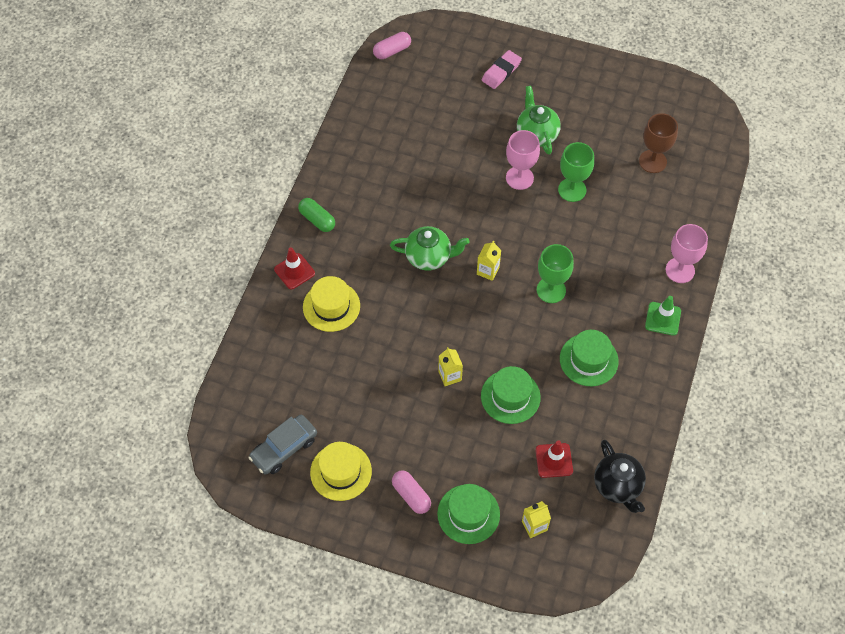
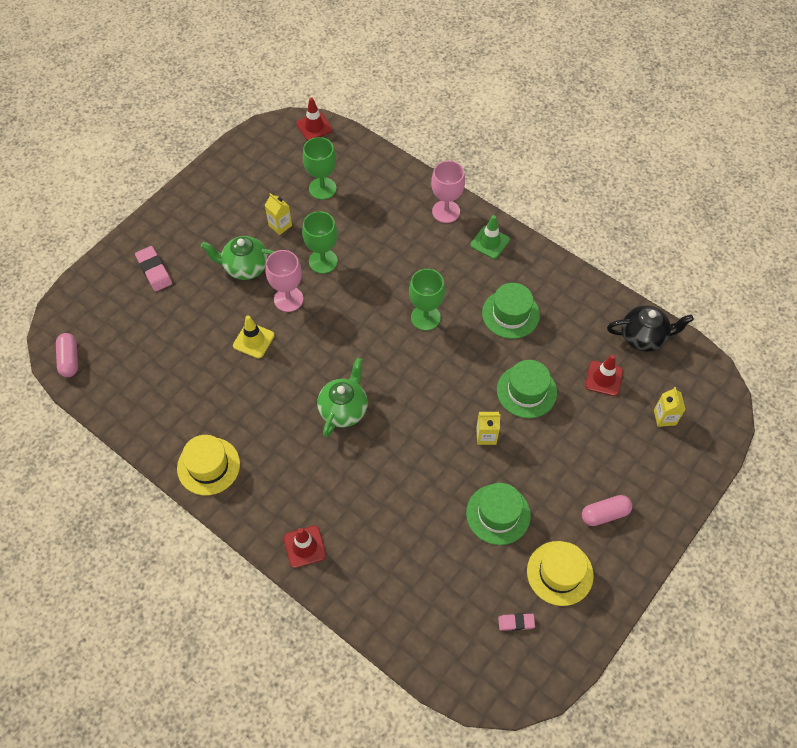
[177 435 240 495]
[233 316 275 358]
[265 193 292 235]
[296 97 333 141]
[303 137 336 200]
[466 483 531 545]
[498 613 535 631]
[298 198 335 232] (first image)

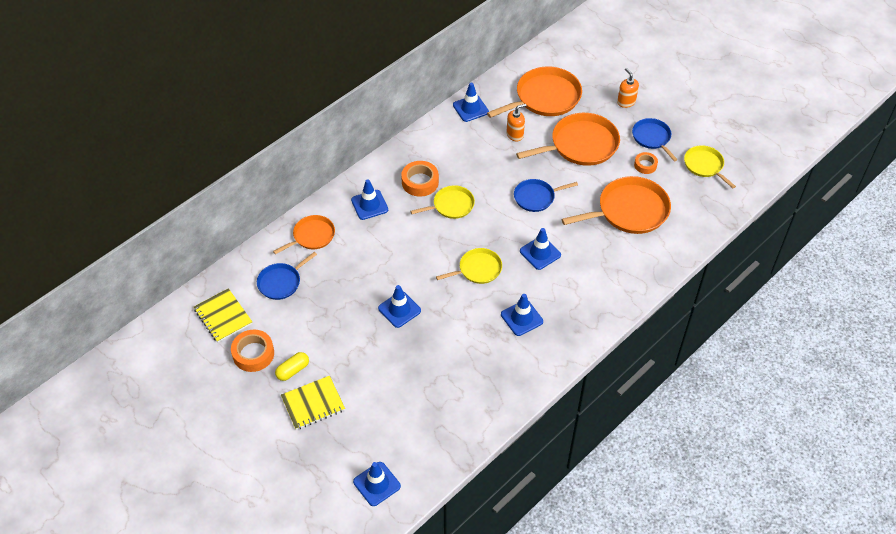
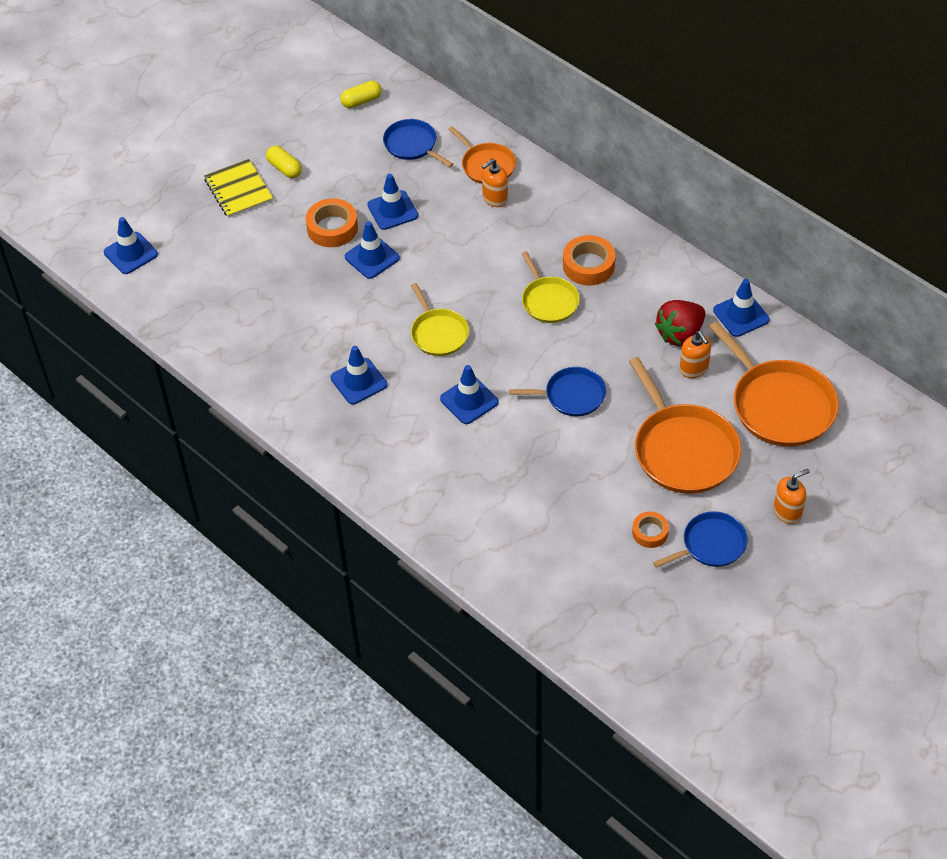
[306 198 358 247]
[341 81 382 108]
[367 174 418 230]
[482 159 508 207]
[509 367 606 416]
[655 300 705 346]
[562 176 671 234] (first image)
[684 145 736 188] (first image)

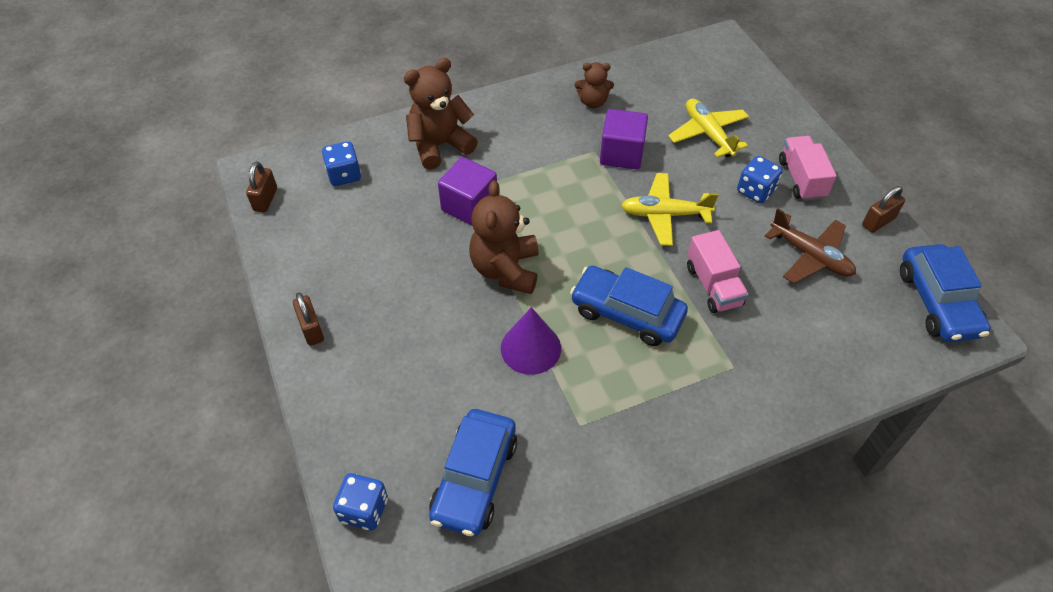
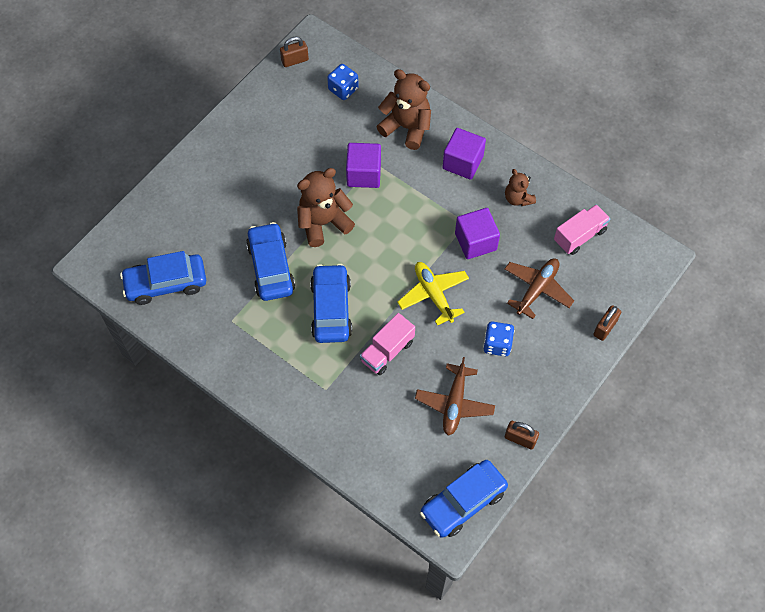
[246 222 295 301]
[442 128 486 180]
[505 258 574 319]
[554 204 610 255]
[593 305 621 341]
[333 473 388 530] (first image)

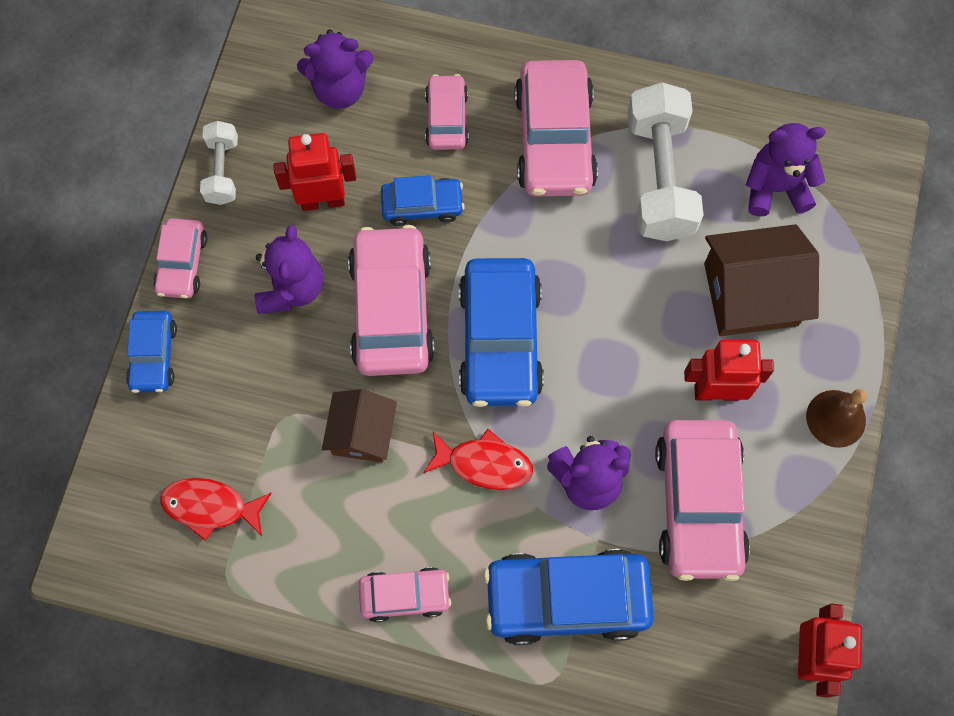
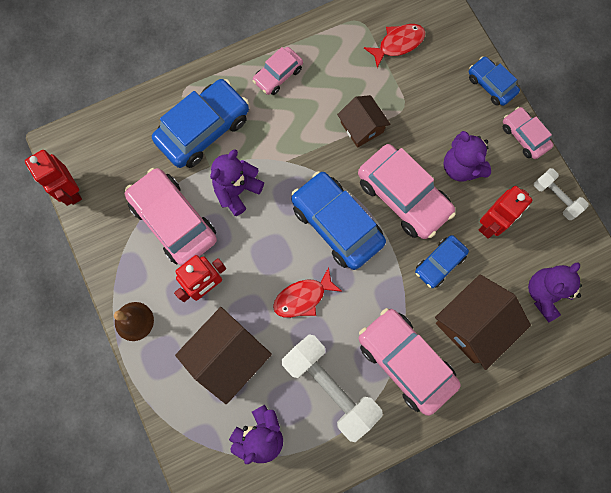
[273 267 342 318]
[435 274 531 370]

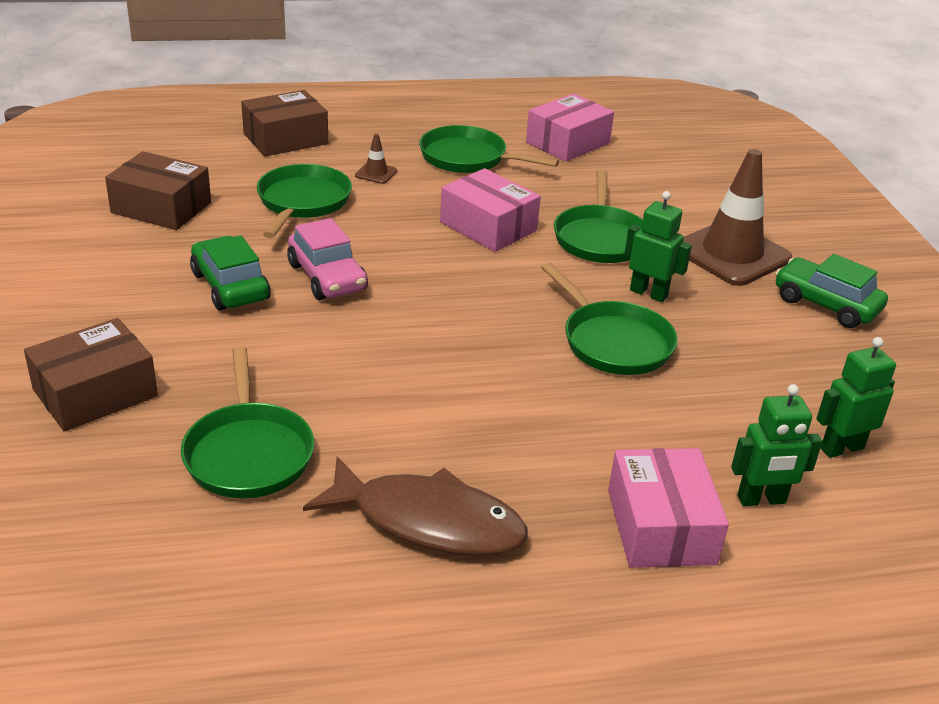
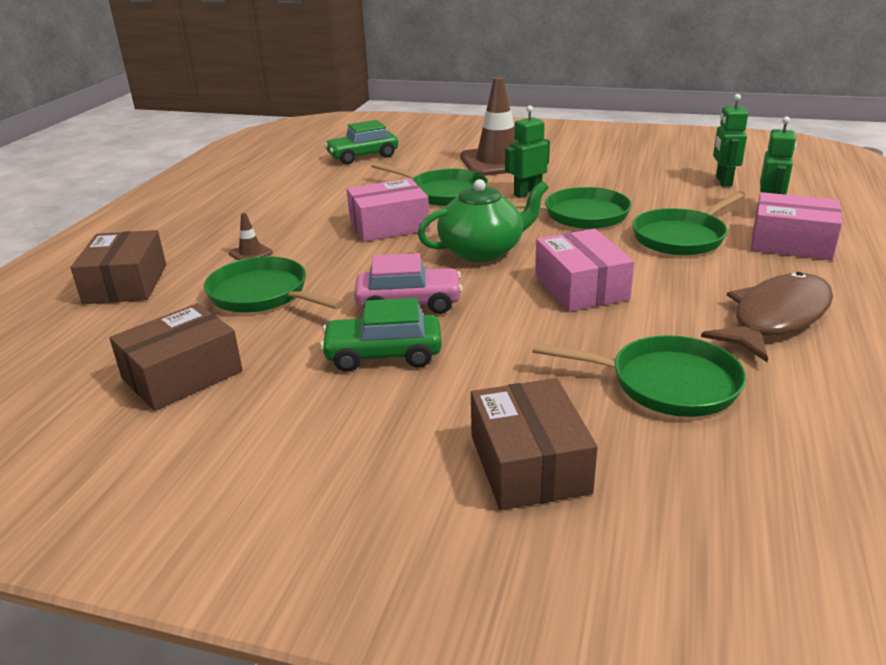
[324 120 398 164]
[417 179 549 262]
[535 229 634 312]
[632 191 746 255]

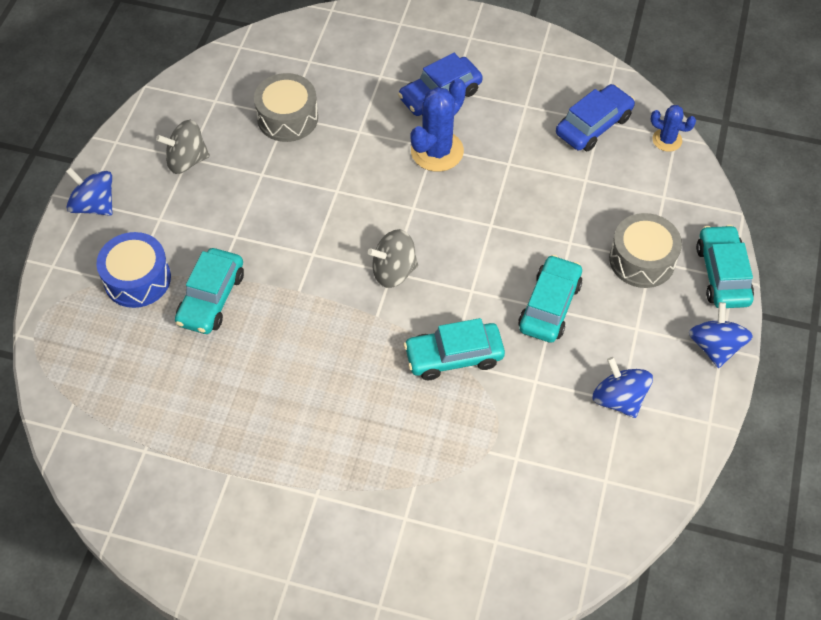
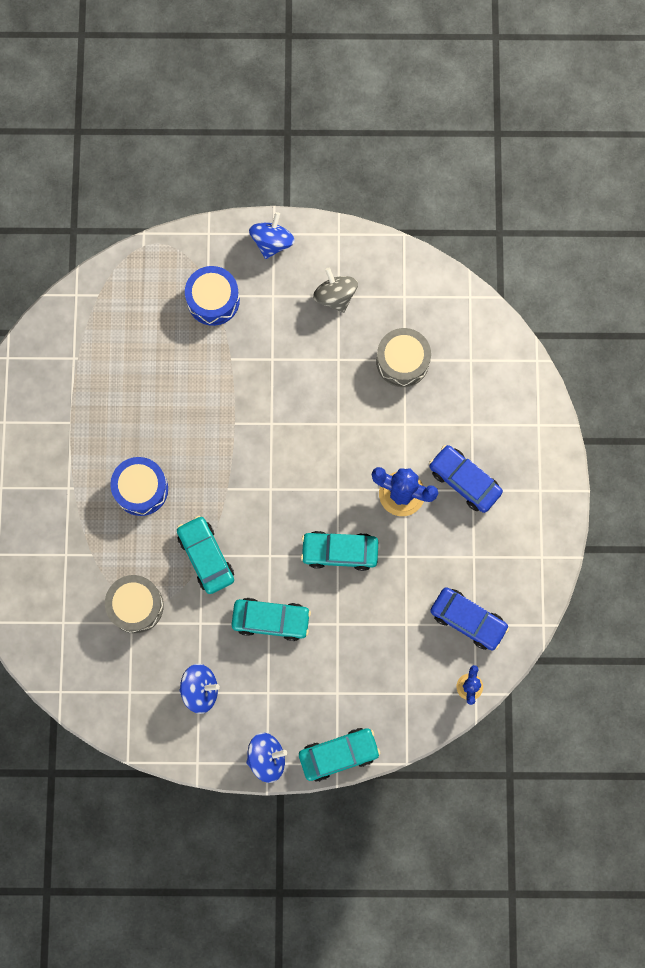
[105 575 164 633]
[110 457 168 516]
[179 664 220 714]
[301 531 378 571]
[368 229 418 288] (first image)

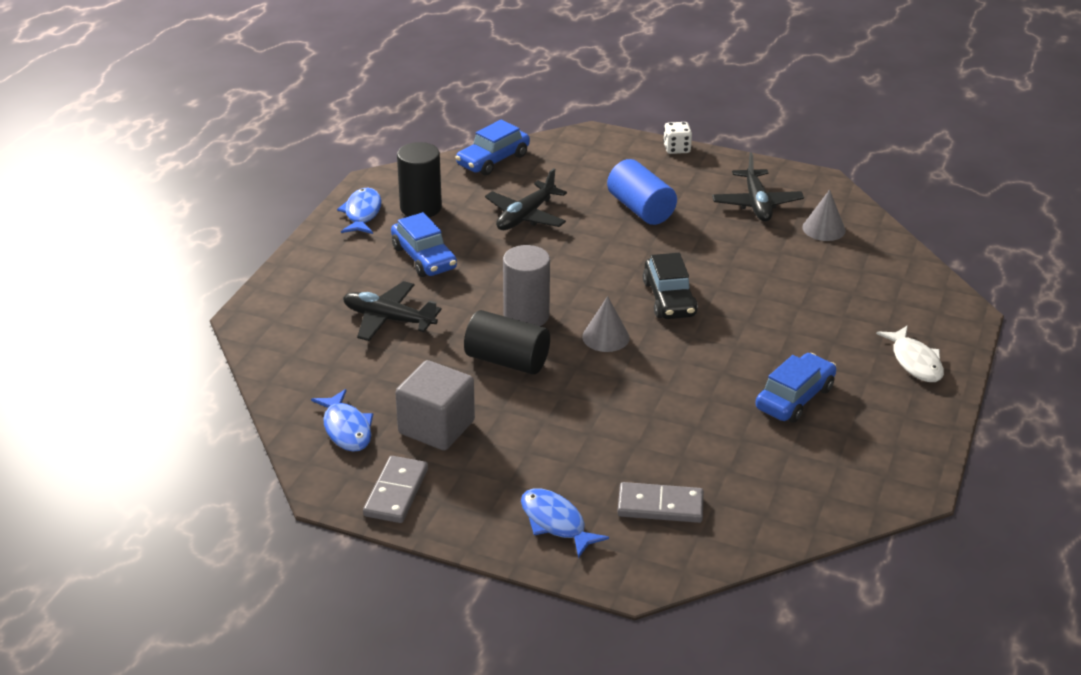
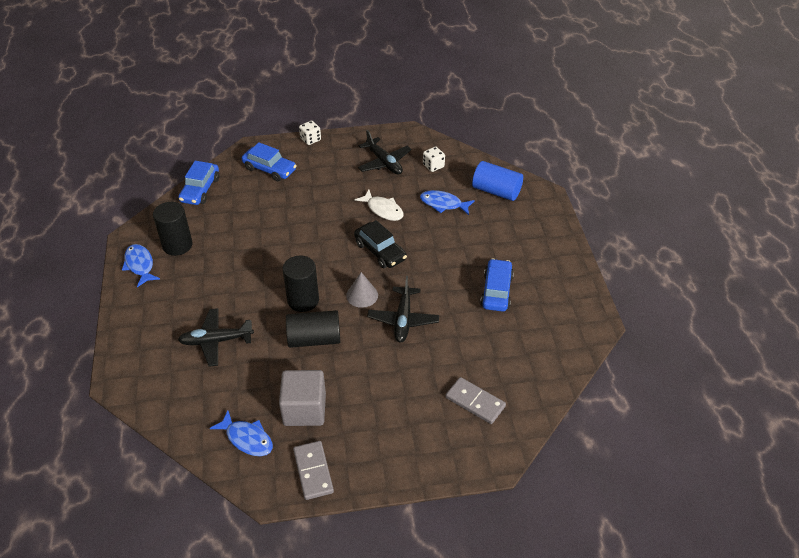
[241 142 297 181]
[283 255 319 312]
[355 190 404 221]
[367 276 439 343]
[420 190 475 215]
[423 147 445 172]
[445 377 506 424]
[472 161 523 201]

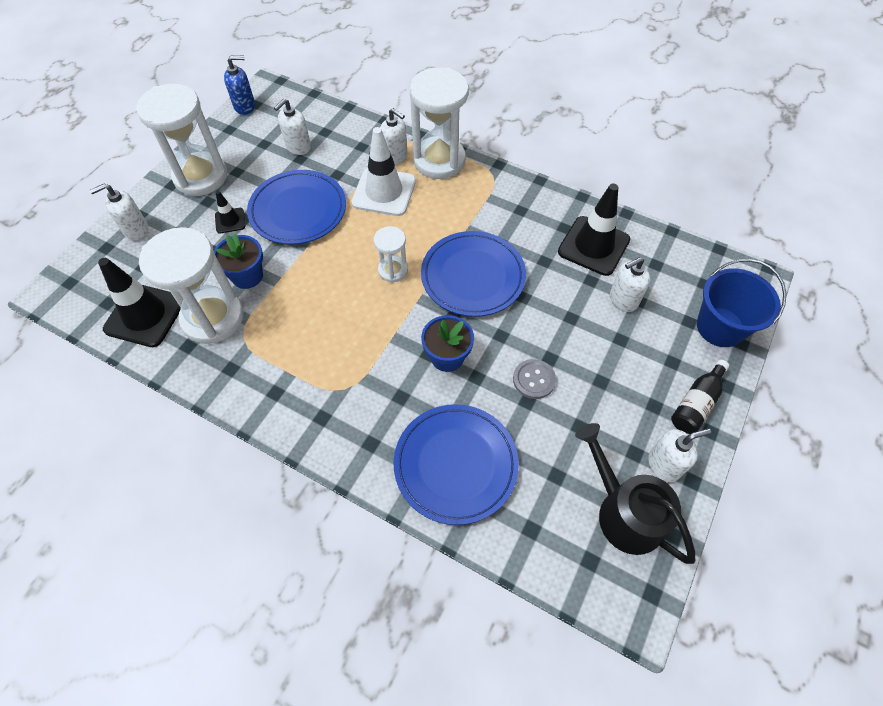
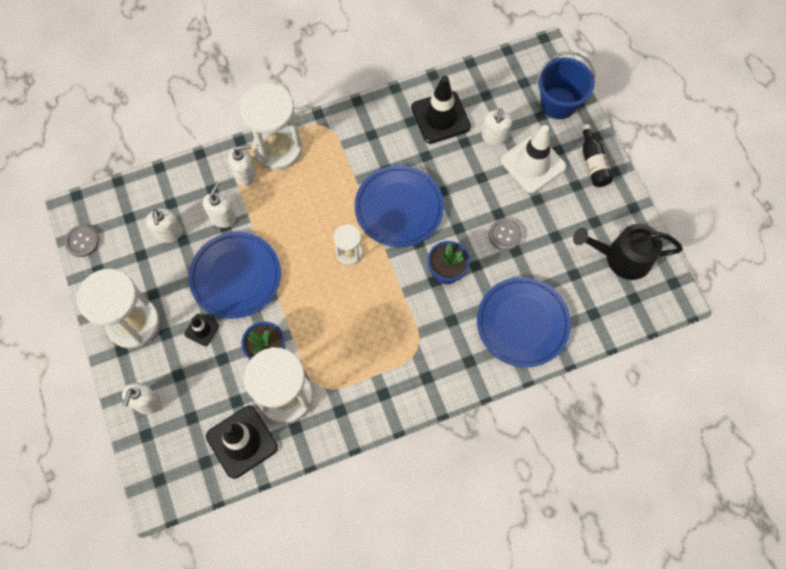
[64 225 99 257]
[203 181 236 228]
[501 125 566 193]

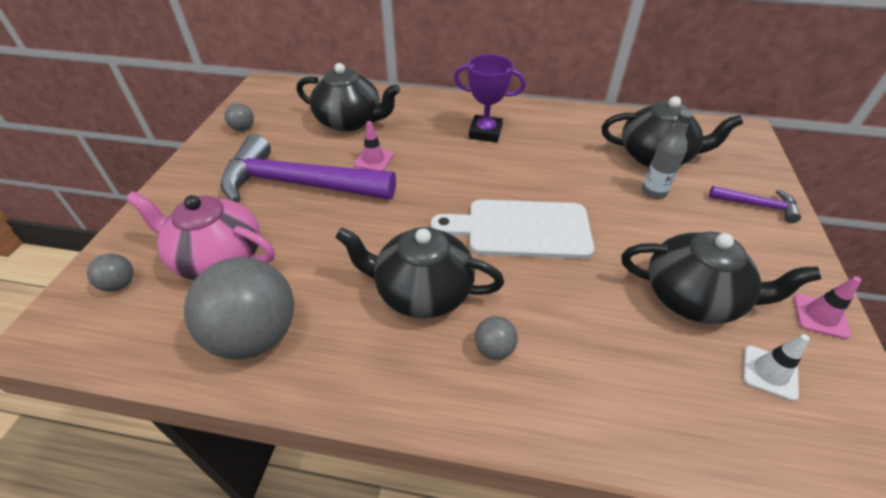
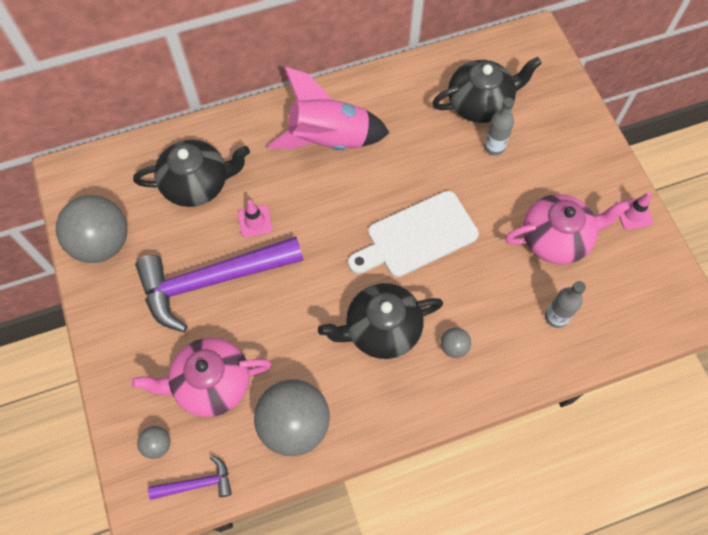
[56 195 128 263]
[148 455 232 500]
[268 67 389 150]
[505 194 630 265]
[545 281 586 328]
[743 334 810 401] (first image)

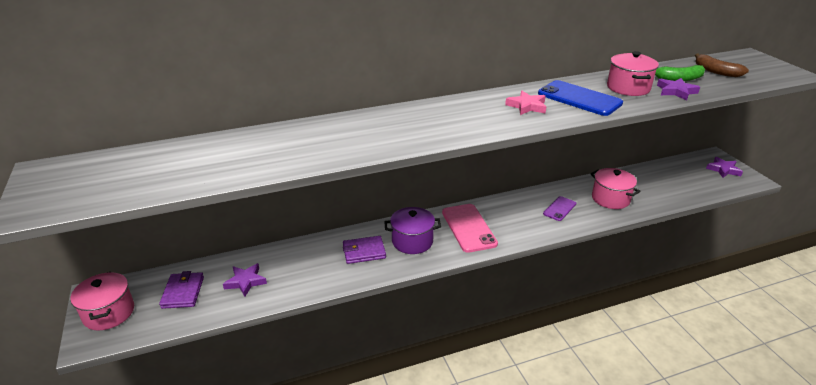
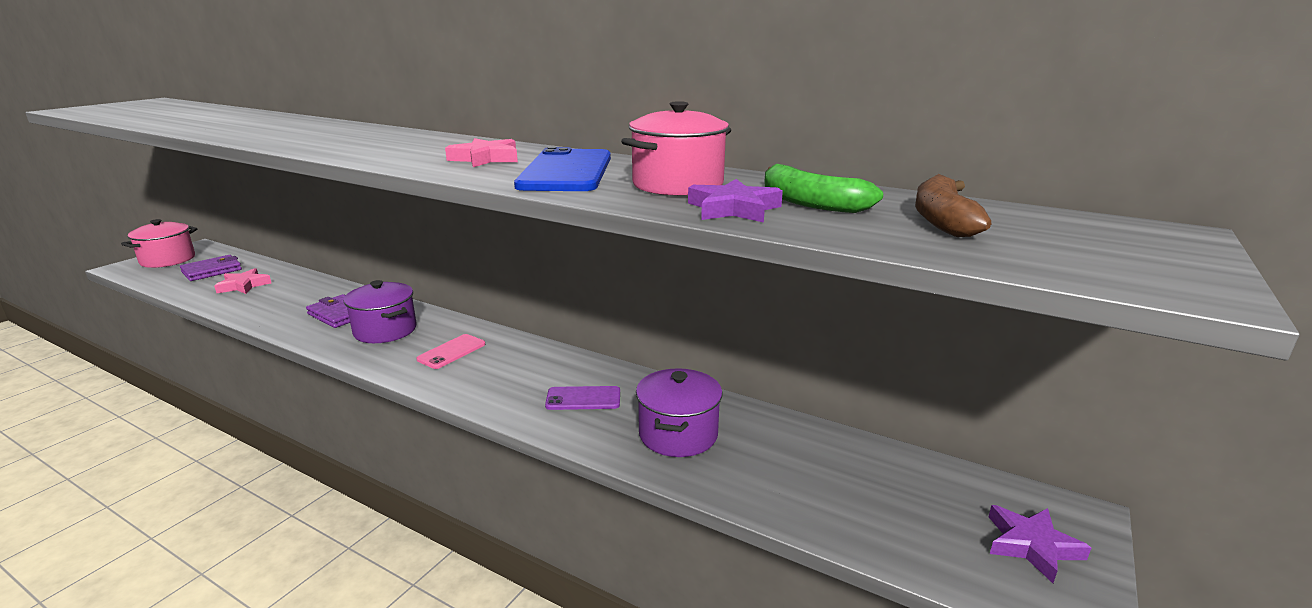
[214 268 271 294]
[417 334 485 369]
[636 368 722 457]

